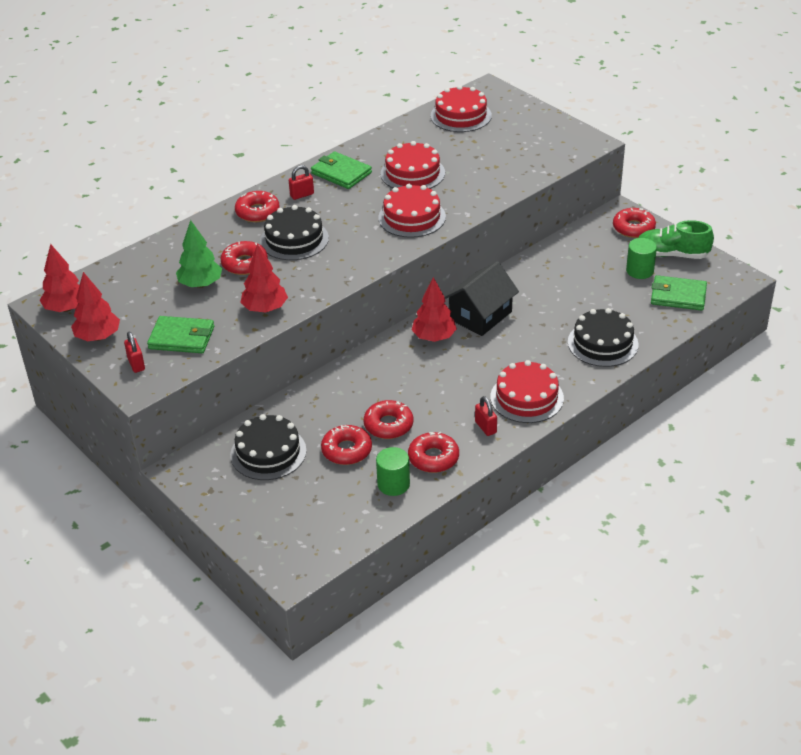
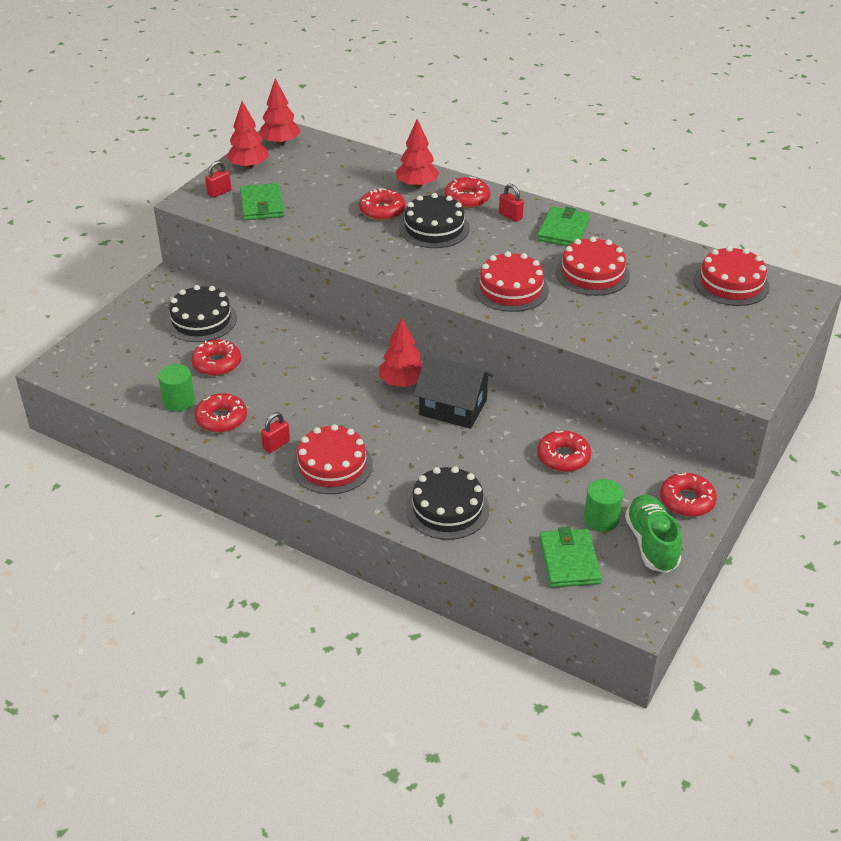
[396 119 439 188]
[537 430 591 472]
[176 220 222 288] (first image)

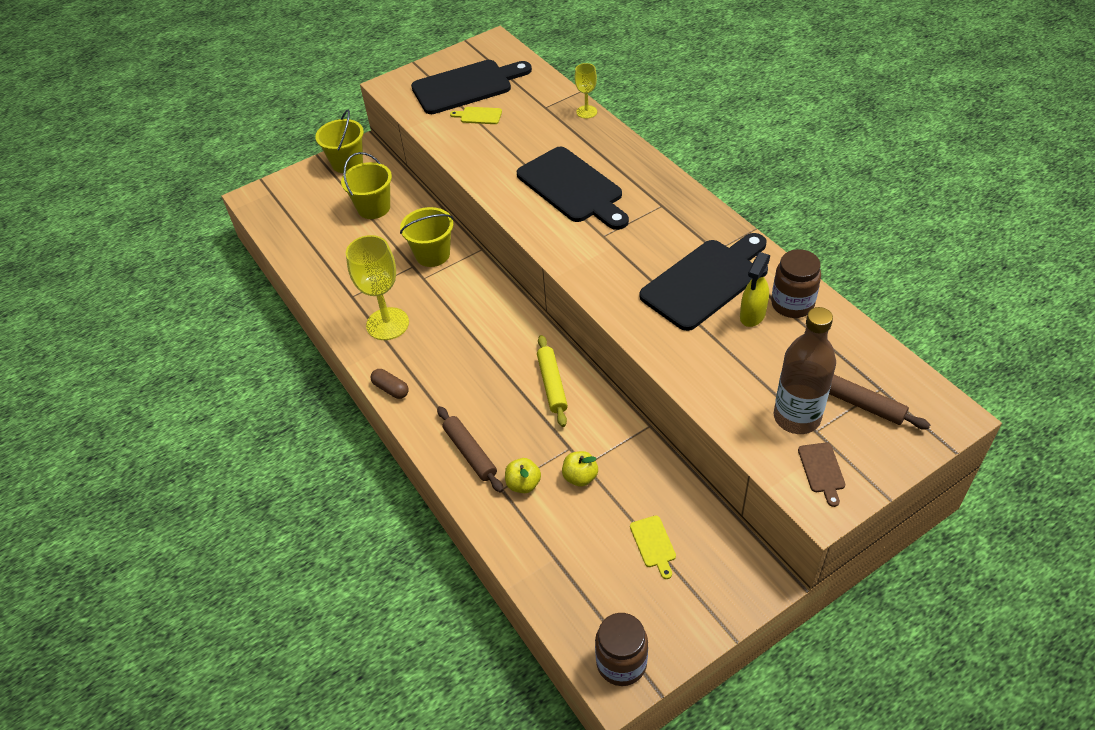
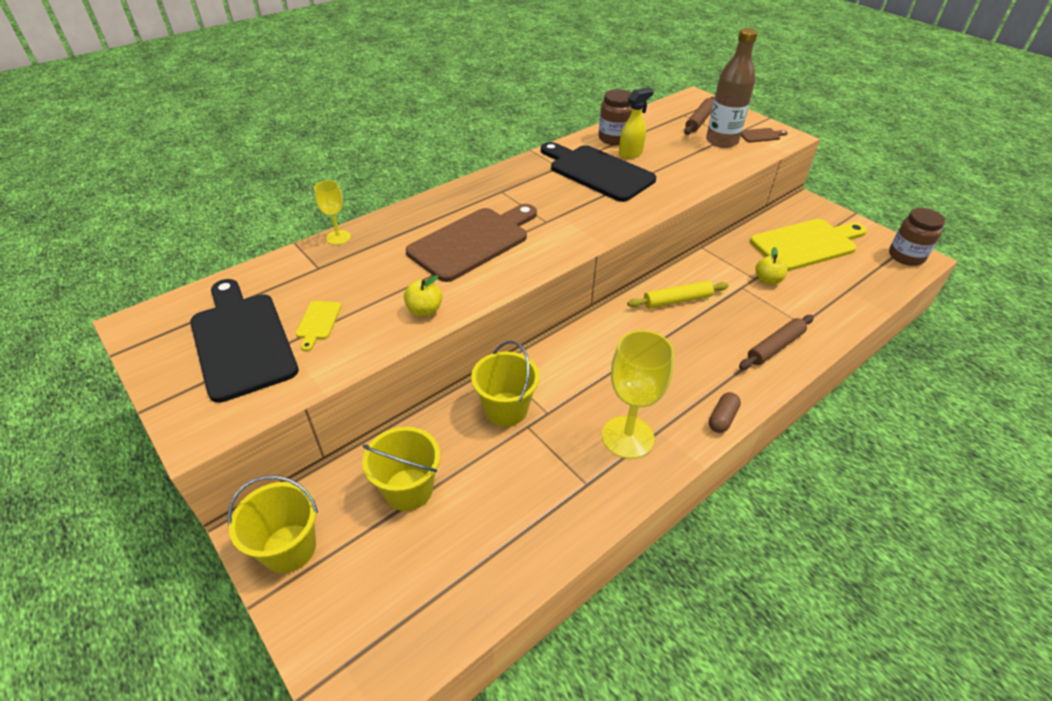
[404 275 442 317]
[406 204 537 282]
[619 87 654 159]
[750 219 867 271]

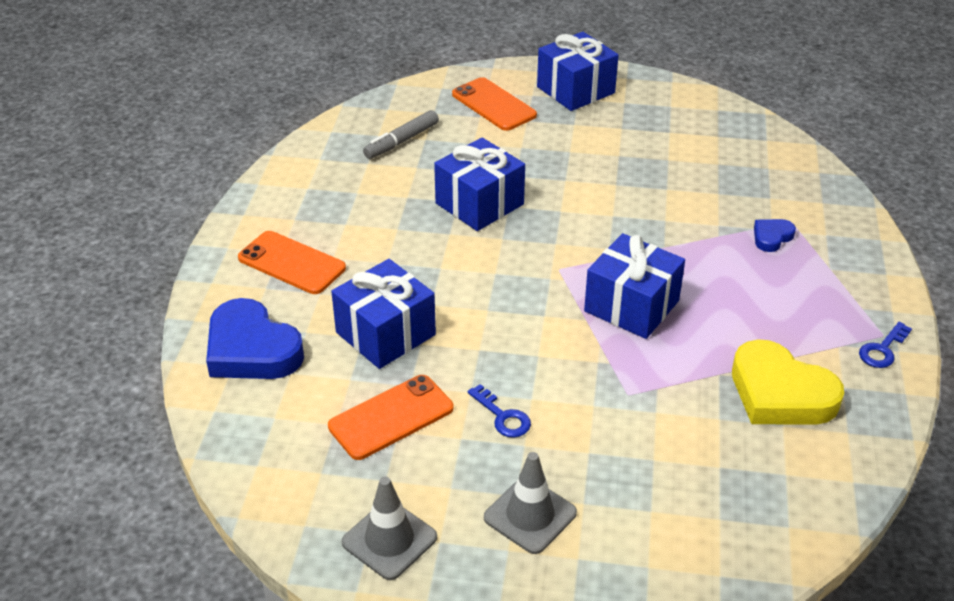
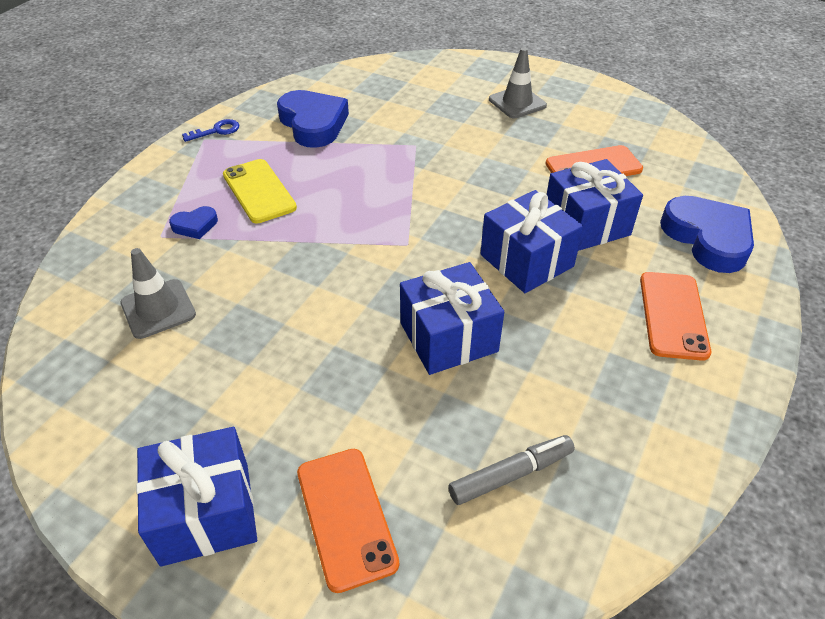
[120 248 196 339]
[223 159 297 224]
[277 90 349 148]
[480 190 584 293]
[640 272 711 361]
[468 384 531 438] (first image)

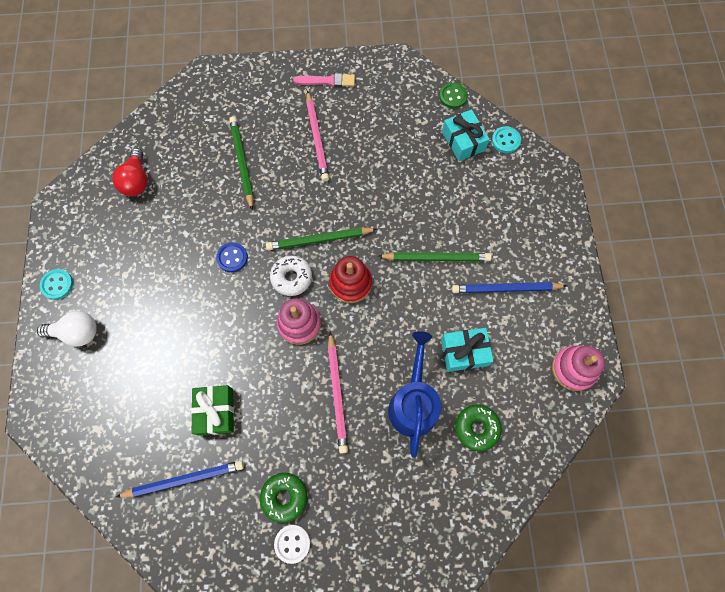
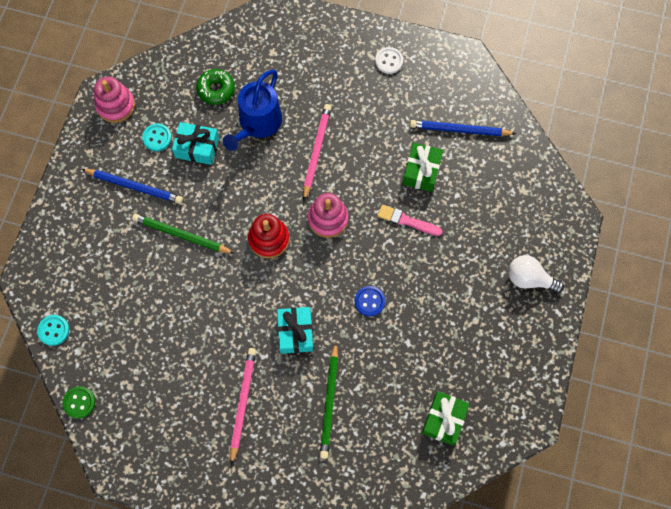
[142 123 172 151]
[277 307 314 354]
[378 205 443 236]
[422 391 470 446]
[260 473 308 523] (first image)
[266 227 377 250] (first image)
[270 256 312 296] (first image)

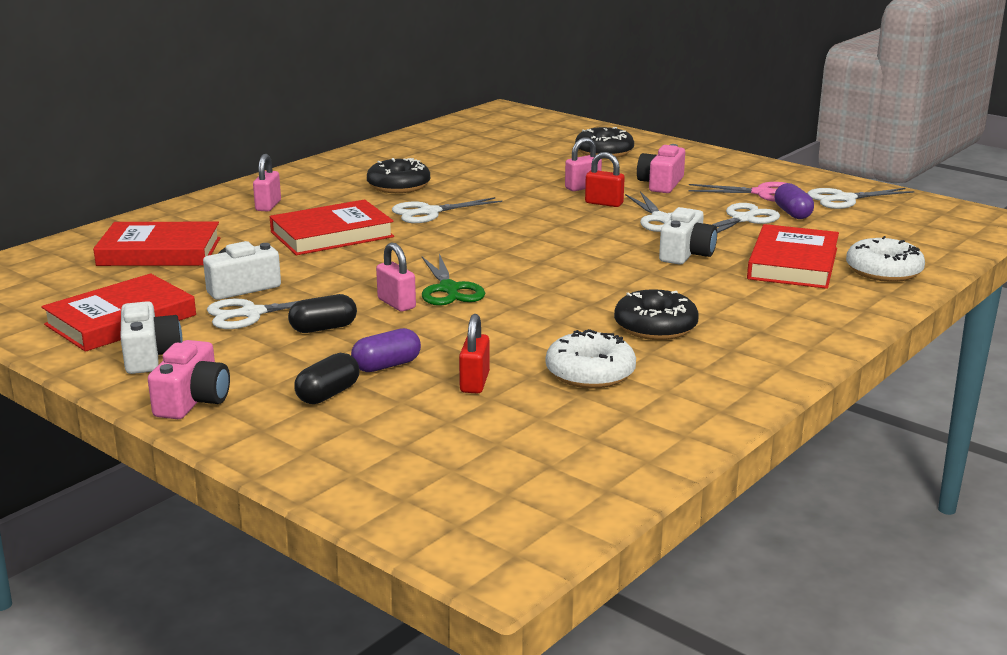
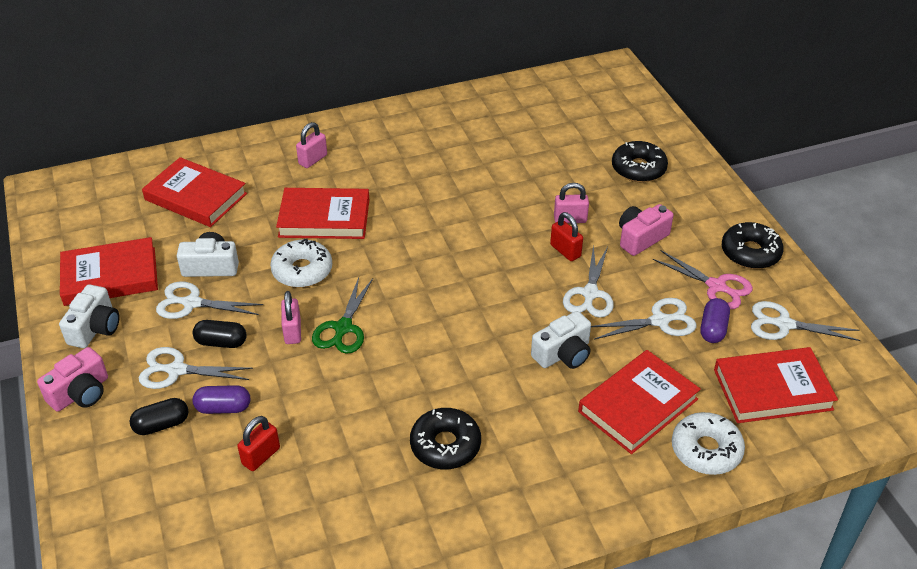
[139 347 253 389]
[270 239 332 288]
[714 347 838 423]
[722 222 784 269]

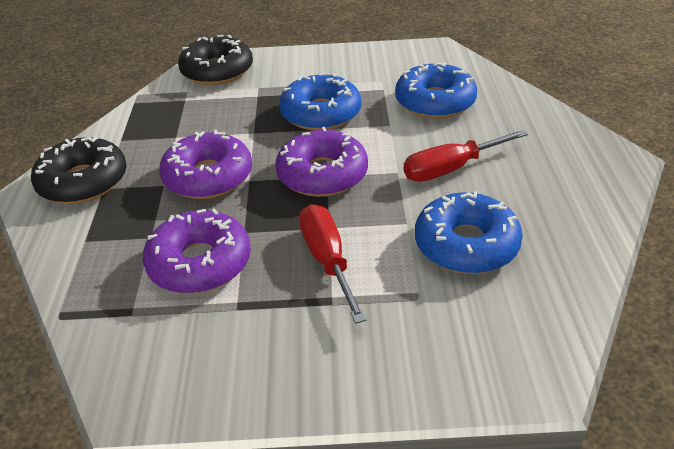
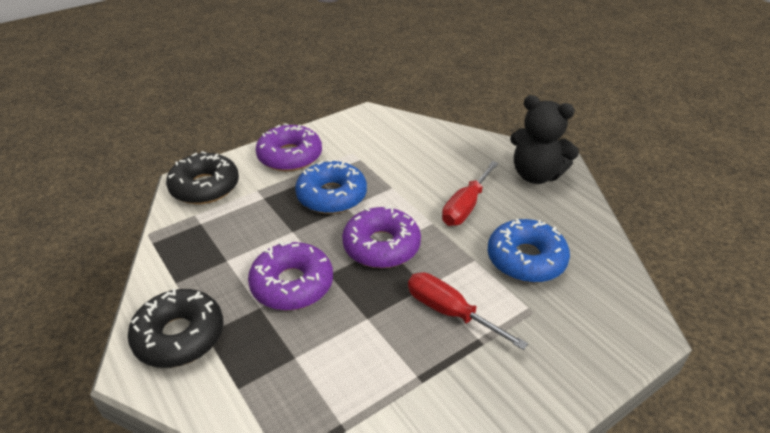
[256 123 322 171]
[510 95 579 184]
[395 62 477 119] (first image)

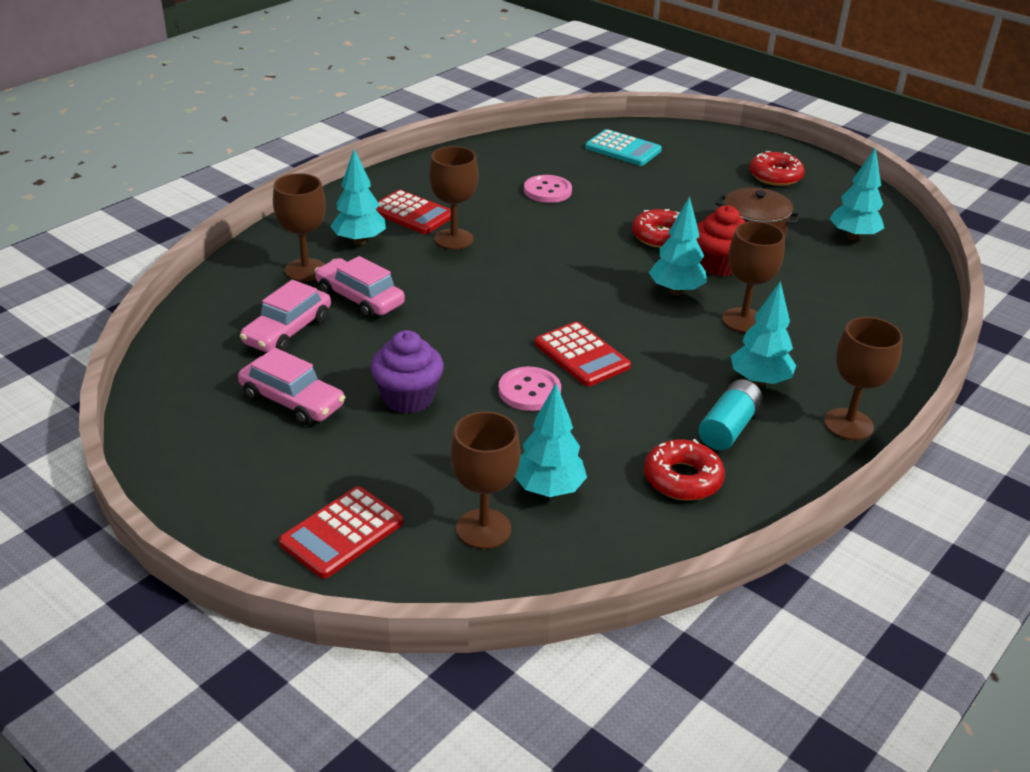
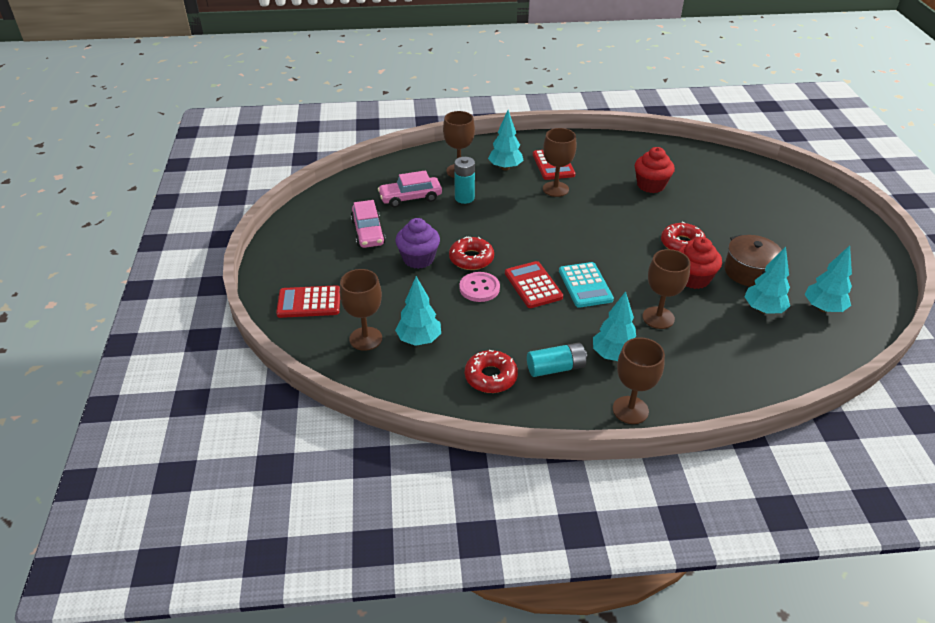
[449 237 494 270]
[454 157 475 204]
[505 261 563 308]
[559 262 614 308]
[635 147 675 193]
[744 247 790 314]

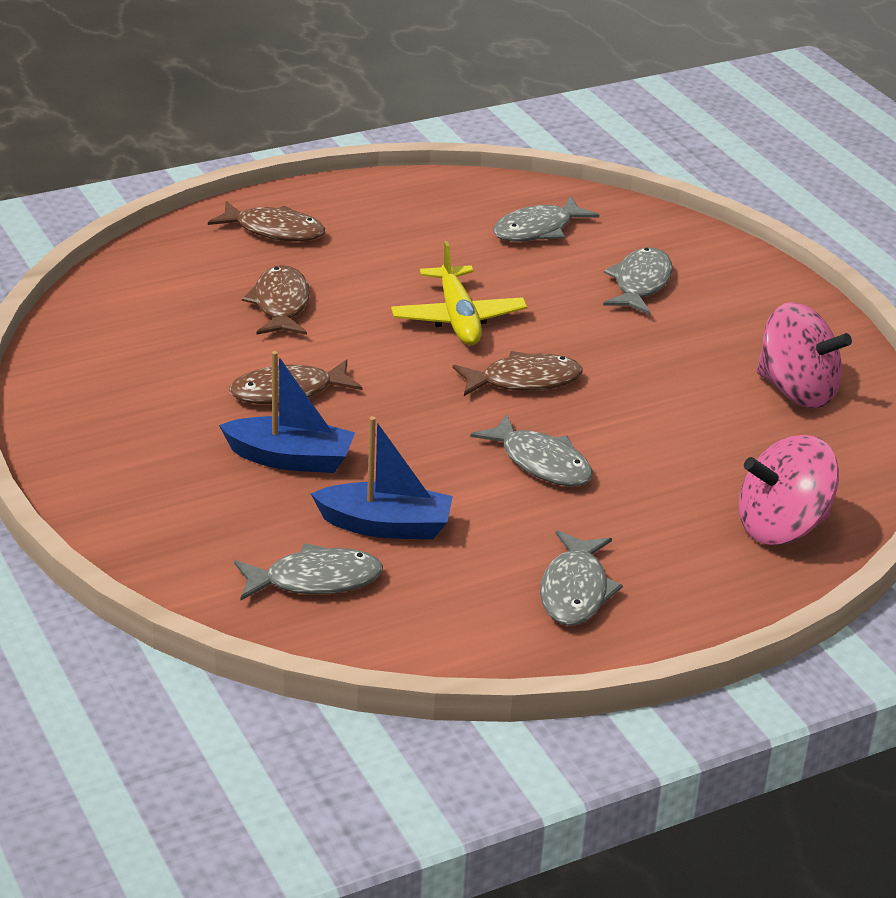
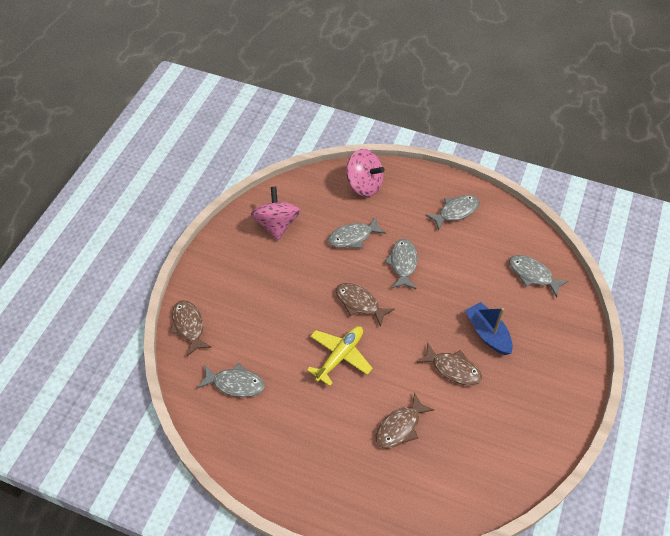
[170 300 212 356]
[328 217 386 248]
[311 416 453 539] (first image)

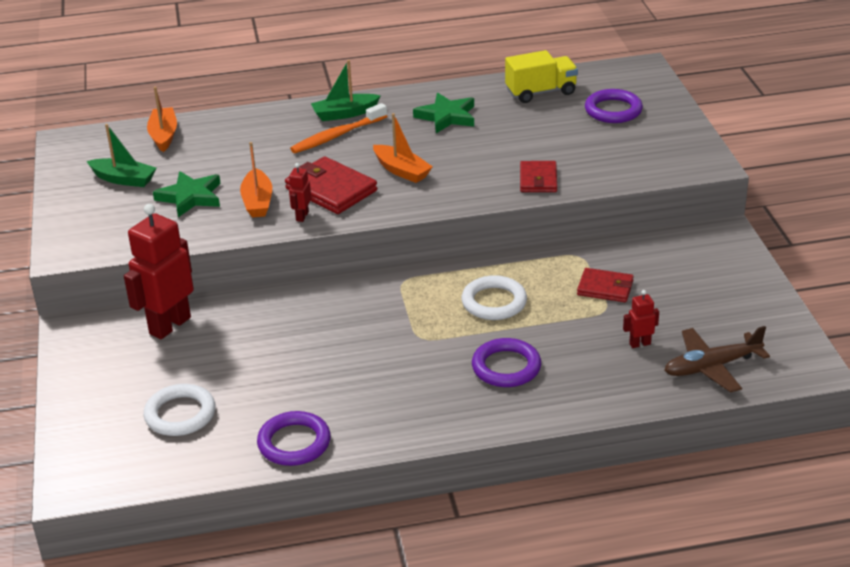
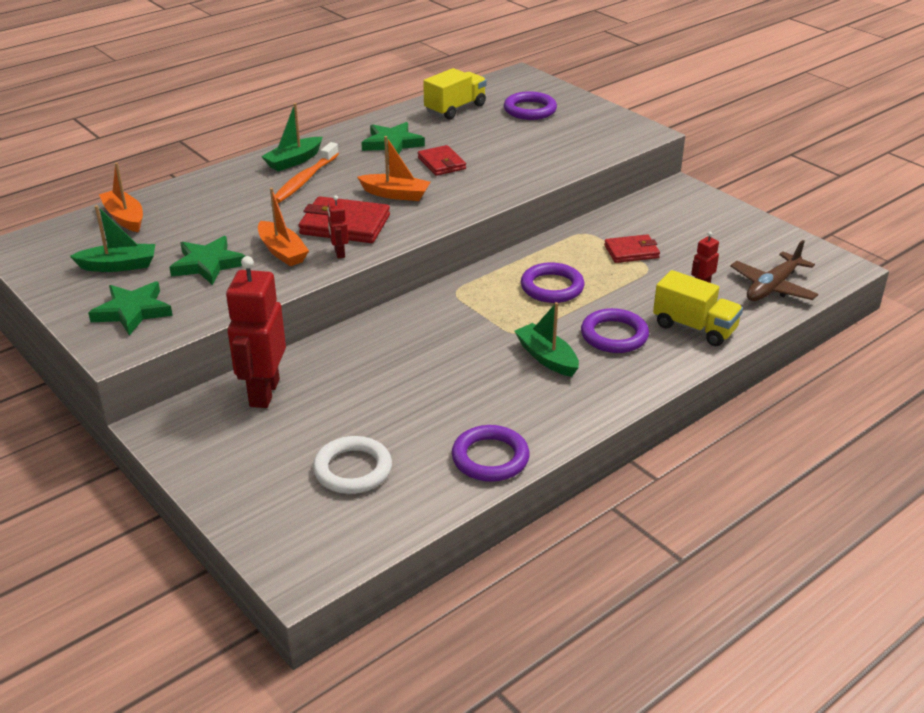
[88 281 173 336]
[418 145 466 176]
[515 302 579 377]
[521 262 585 303]
[653 270 743 346]

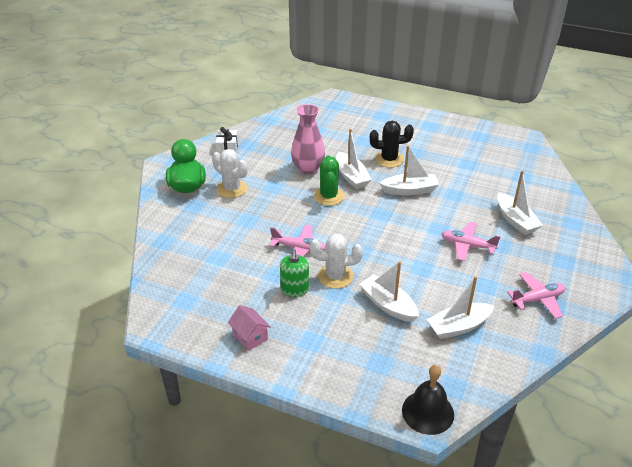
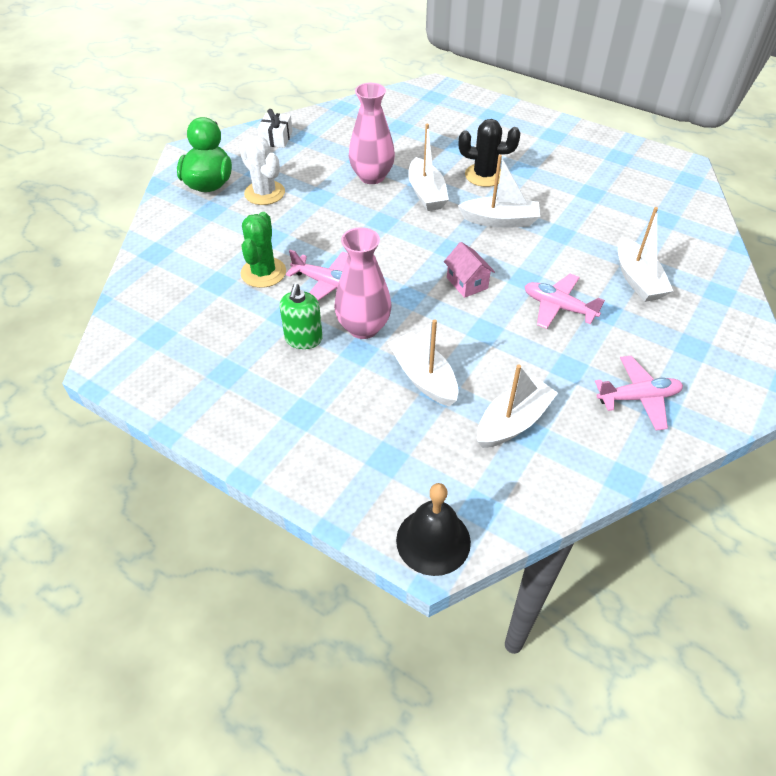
[240 212 286 288]
[334 227 392 339]
[444 242 495 298]
[477 365 558 448]

